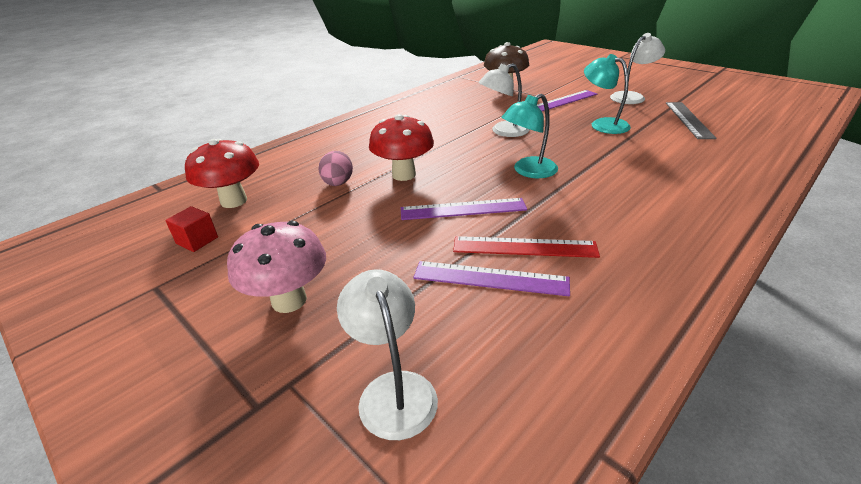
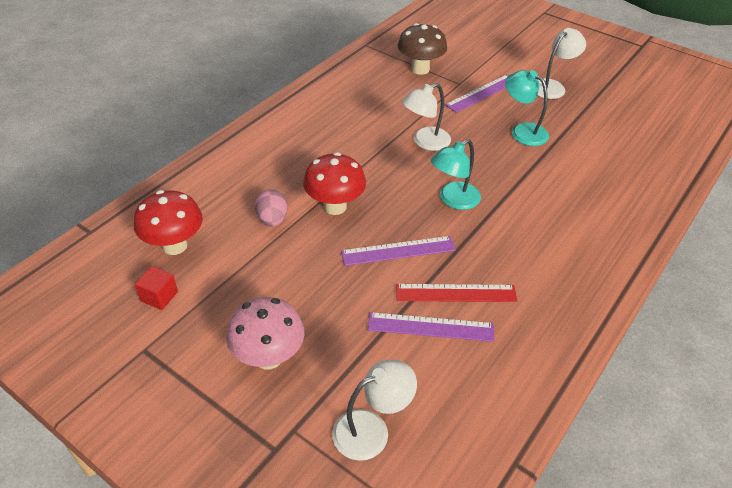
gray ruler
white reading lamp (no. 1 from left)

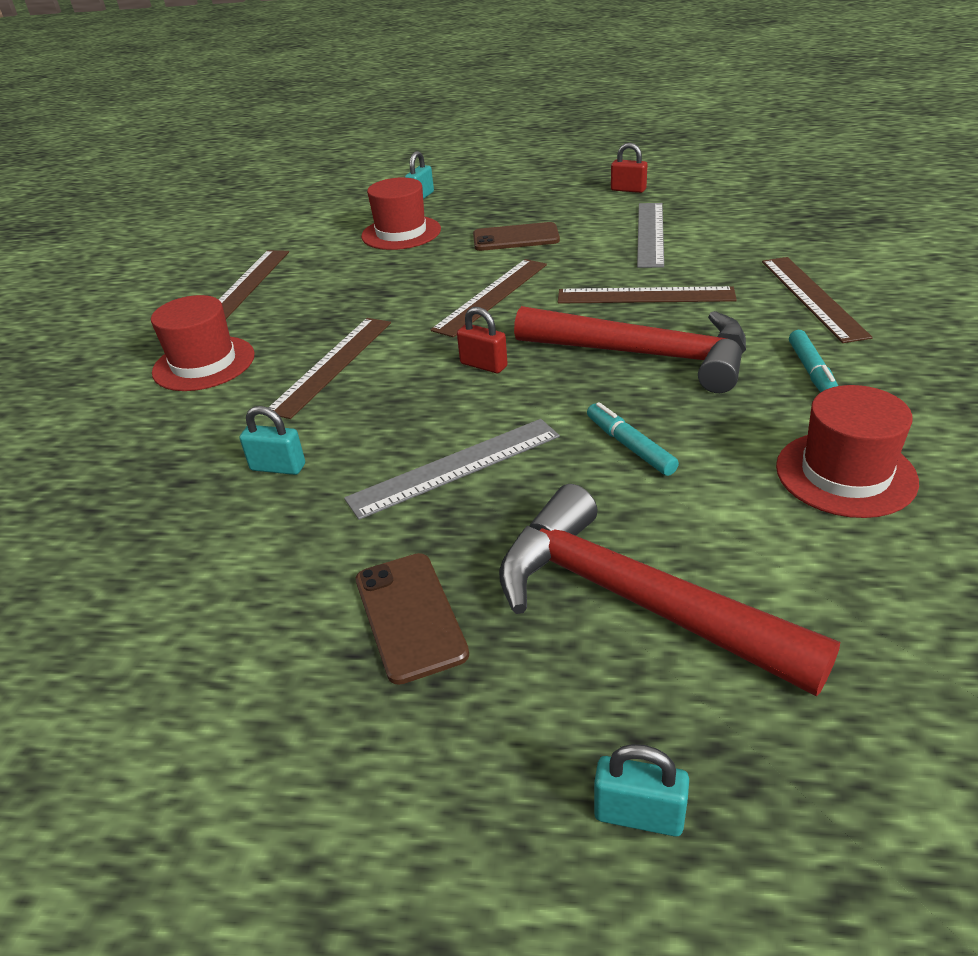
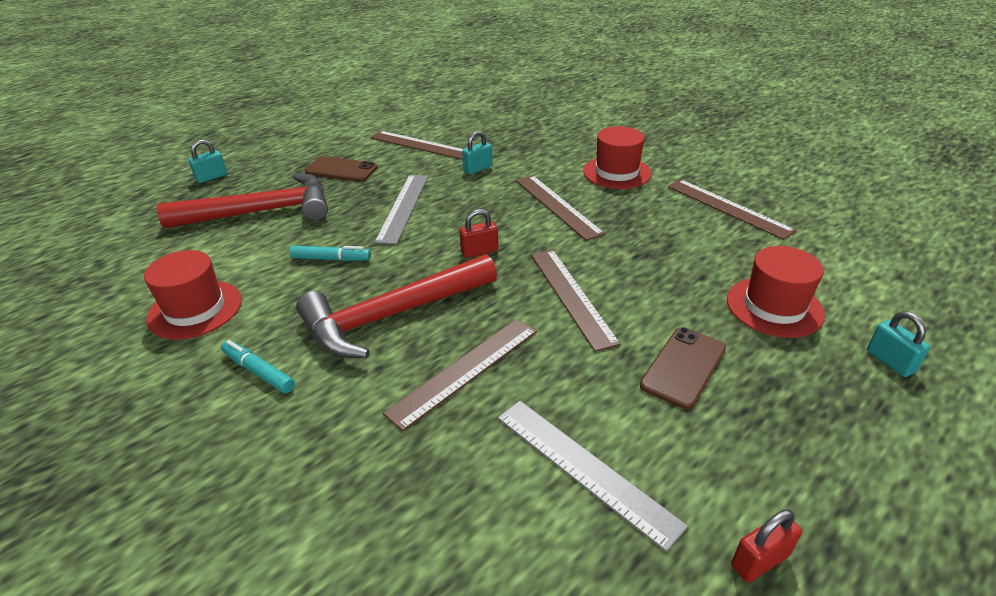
russet ruler (no. 1 from left)

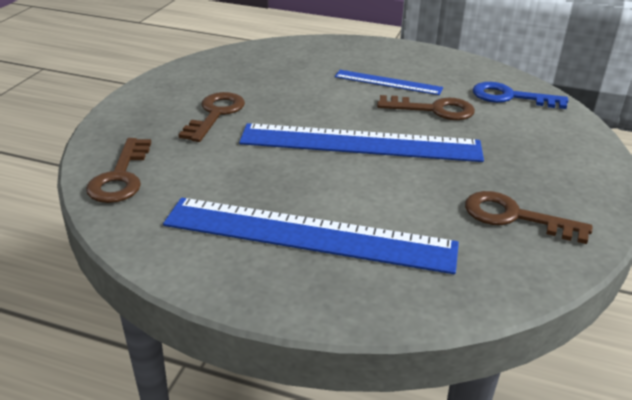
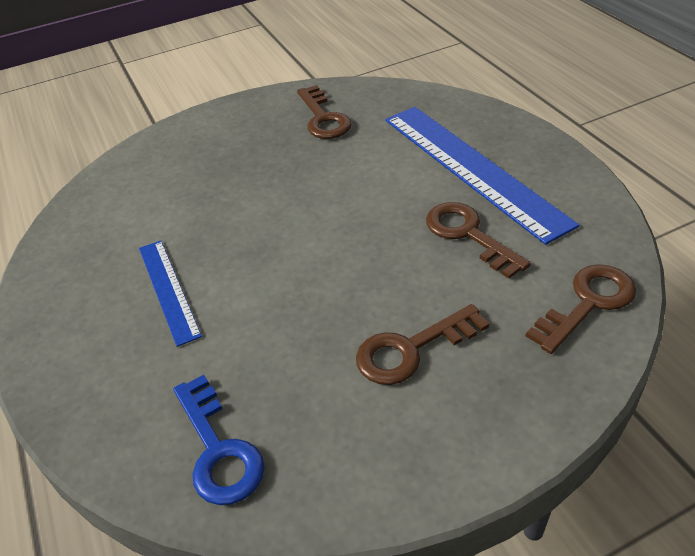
cobalt ruler (no. 2 from left in the first image)
russet key (no. 3 from left)
cobalt key

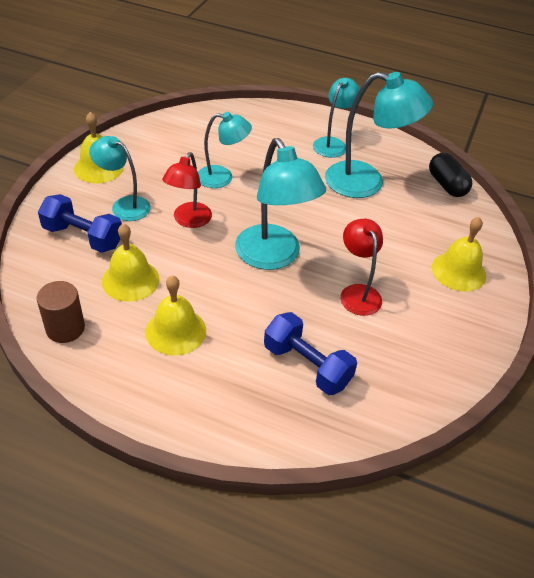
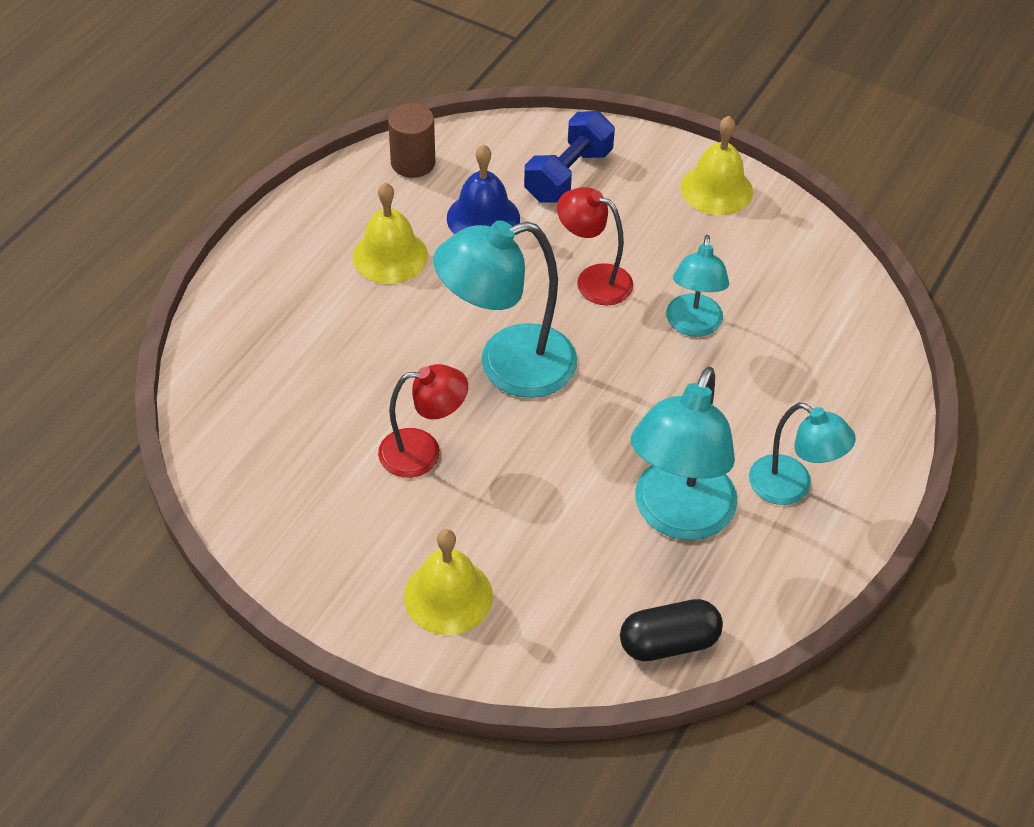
turquoise reading lamp (no. 1 from left in the first image)
cobalt free weight (no. 2 from left in the first image)
cobalt hand bell

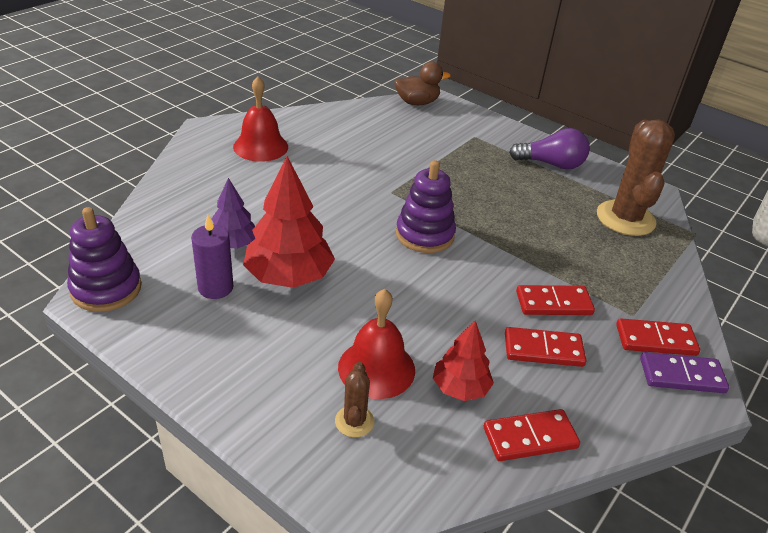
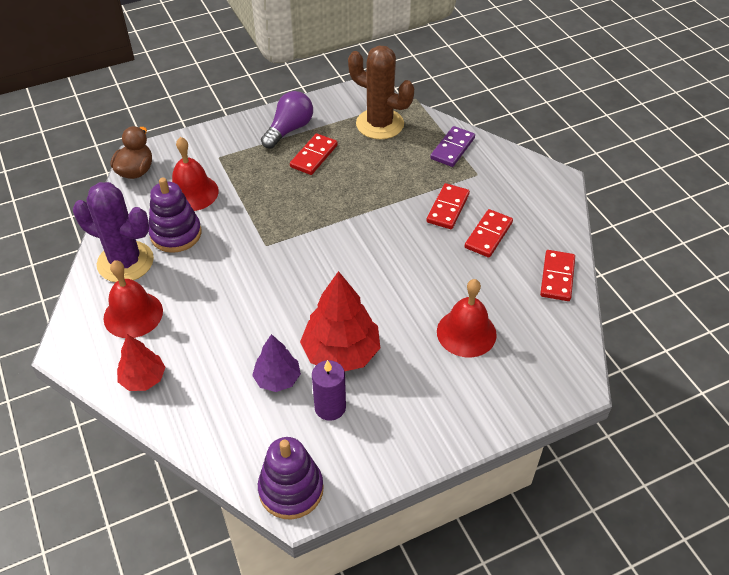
russet cactus (no. 1 from left in the first image)
royal purple cactus
scarlet hand bell (no. 2 from left)
royal purple stacking toy (no. 1 from left)
scarlet tree (no. 1 from left)
scarlet domino tile (no. 1 from left)
royal purple domino tile

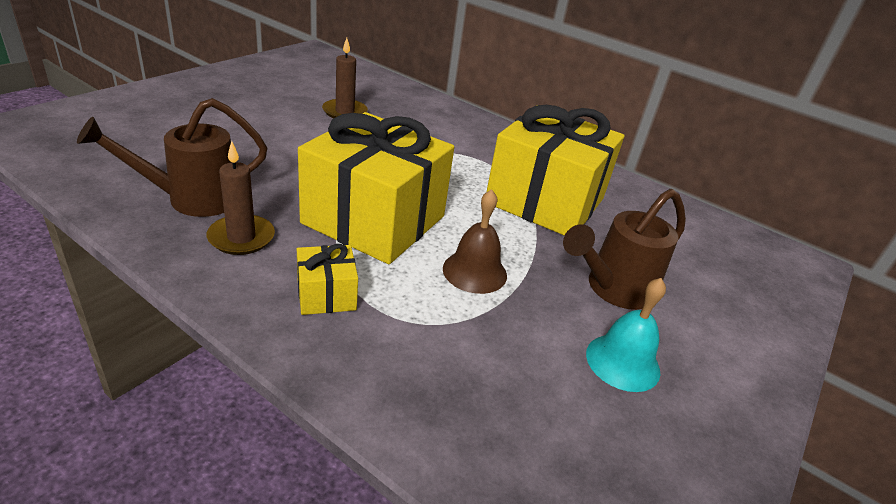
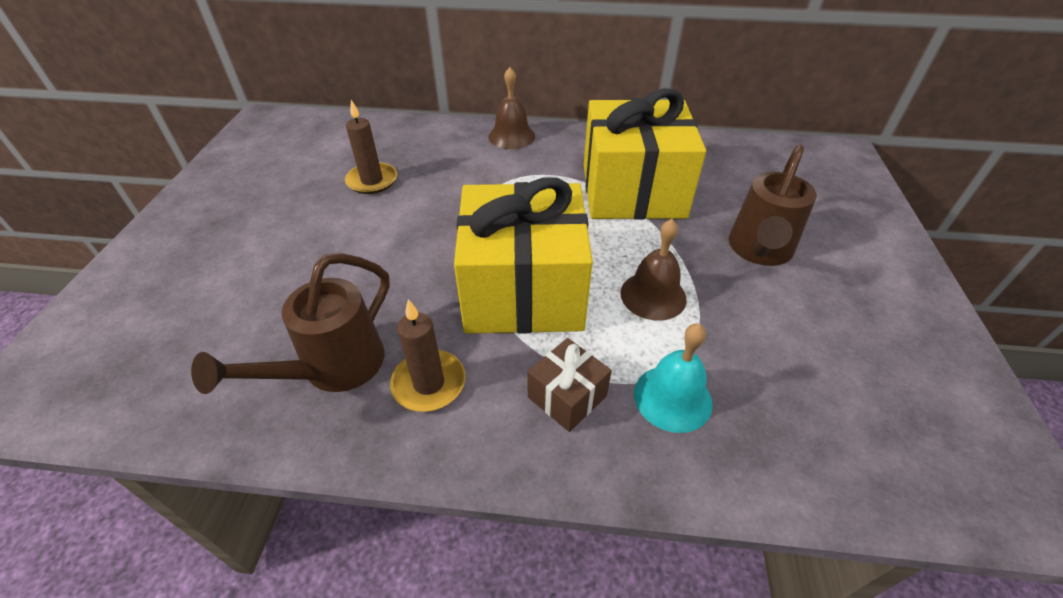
russet hand bell (no. 1 from left)
turquoise hand bell
russet gift

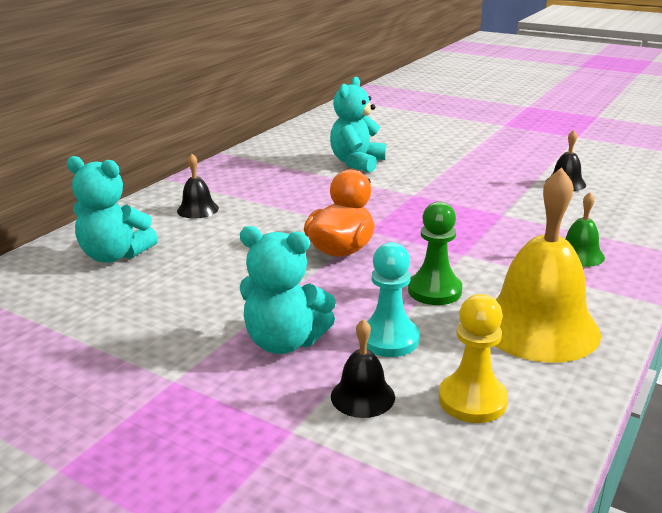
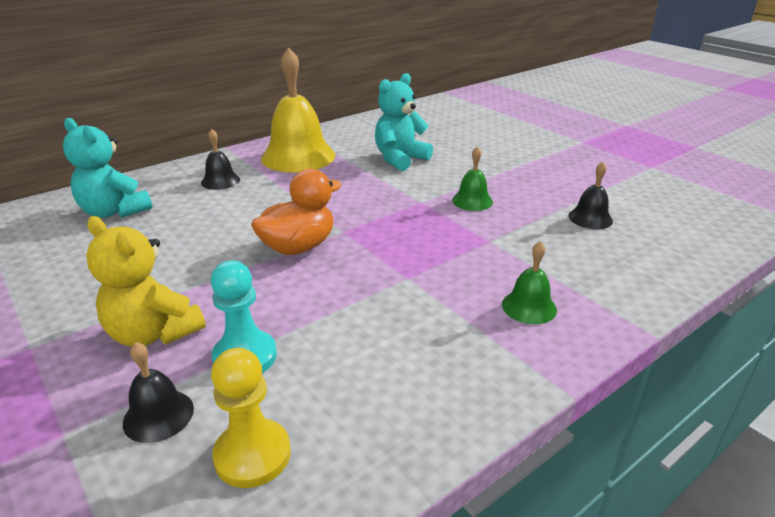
leaf-green pawn
leaf-green hand bell (no. 1 from left)
bright yellow hand bell
bright yellow stuffed bear

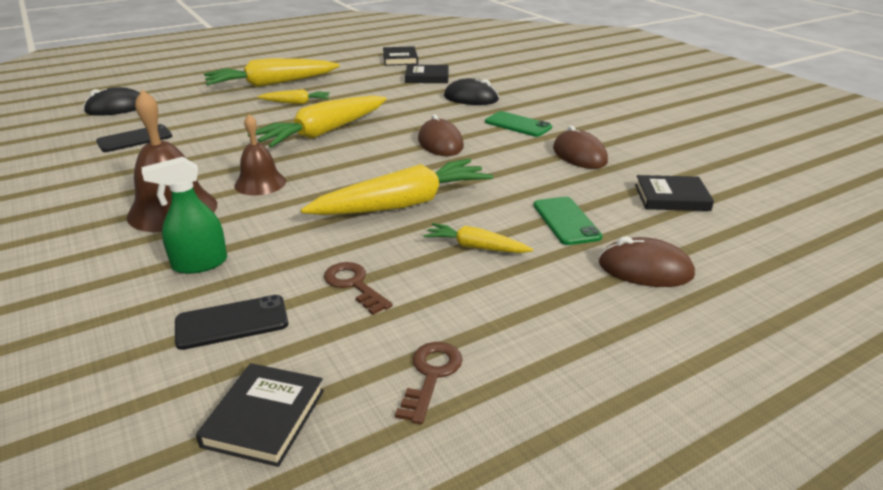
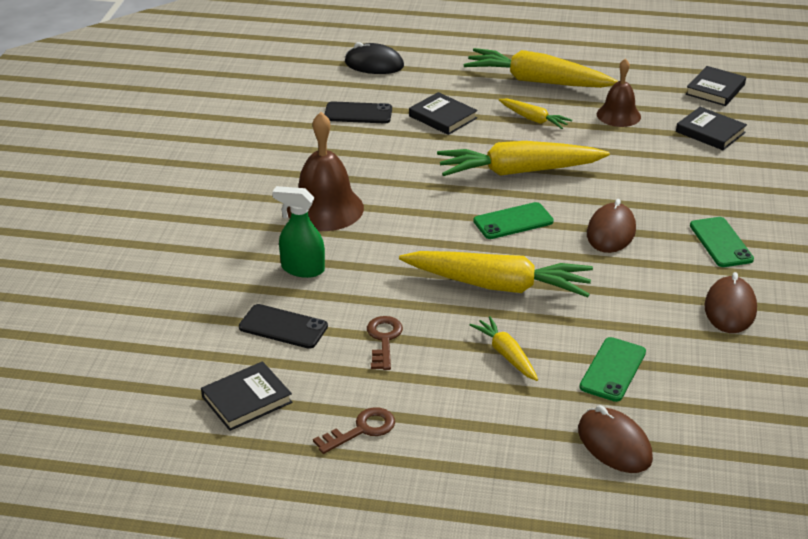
black mouse (no. 2 from left in the first image)
leaf-green smartphone (no. 1 from left)
russet hand bell (no. 2 from left)
black hardcover (no. 2 from left)

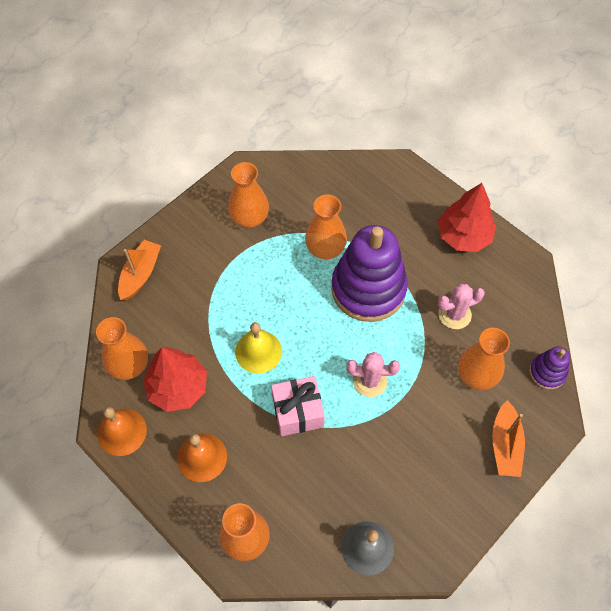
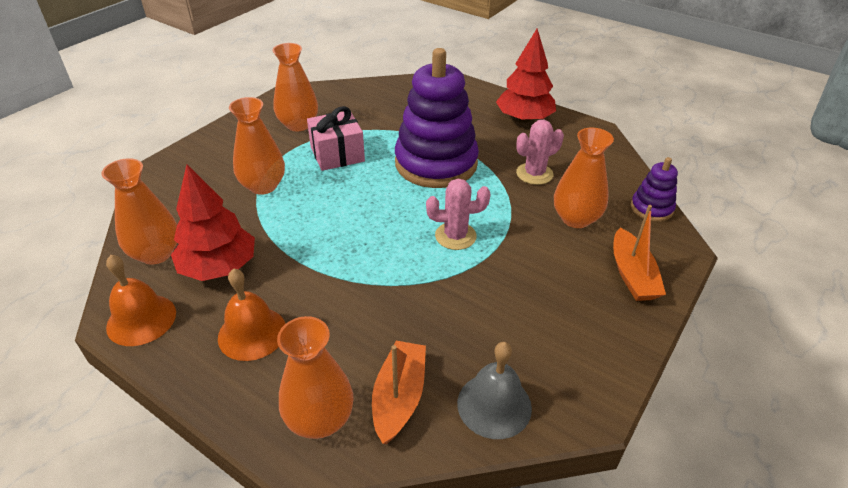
bright yellow hand bell
bright orange toy boat (no. 1 from left)
pink gift
bright orange vase (no. 2 from left)

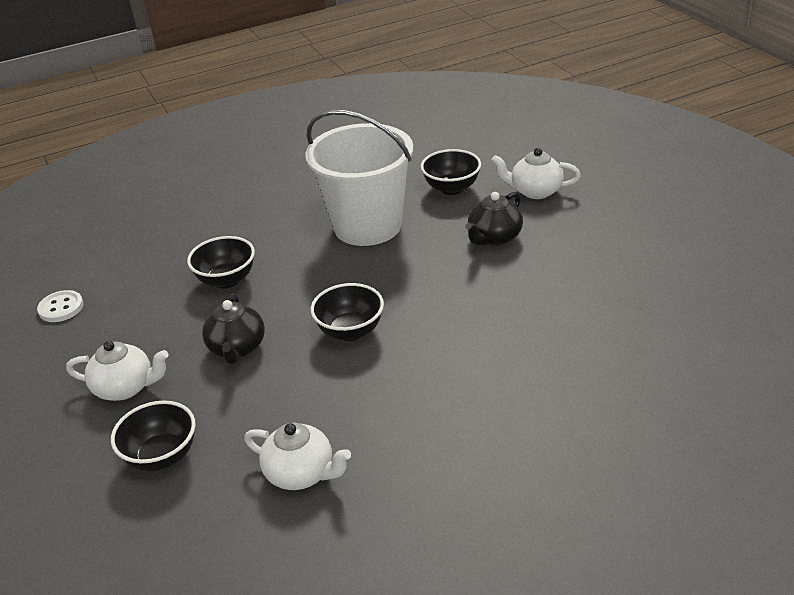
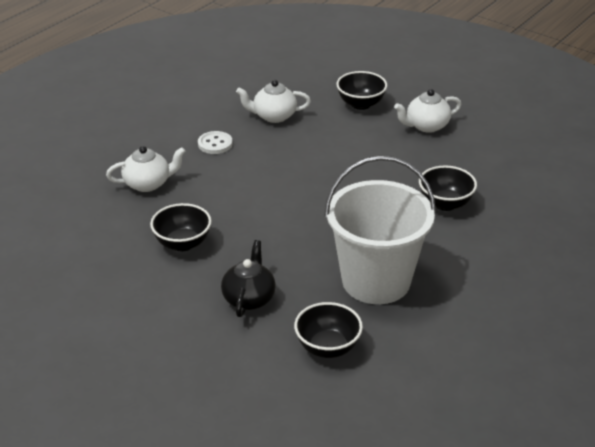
black tea pot (no. 1 from left in the first image)
white button
black bowl (no. 1 from left)
white tea pot (no. 1 from left)

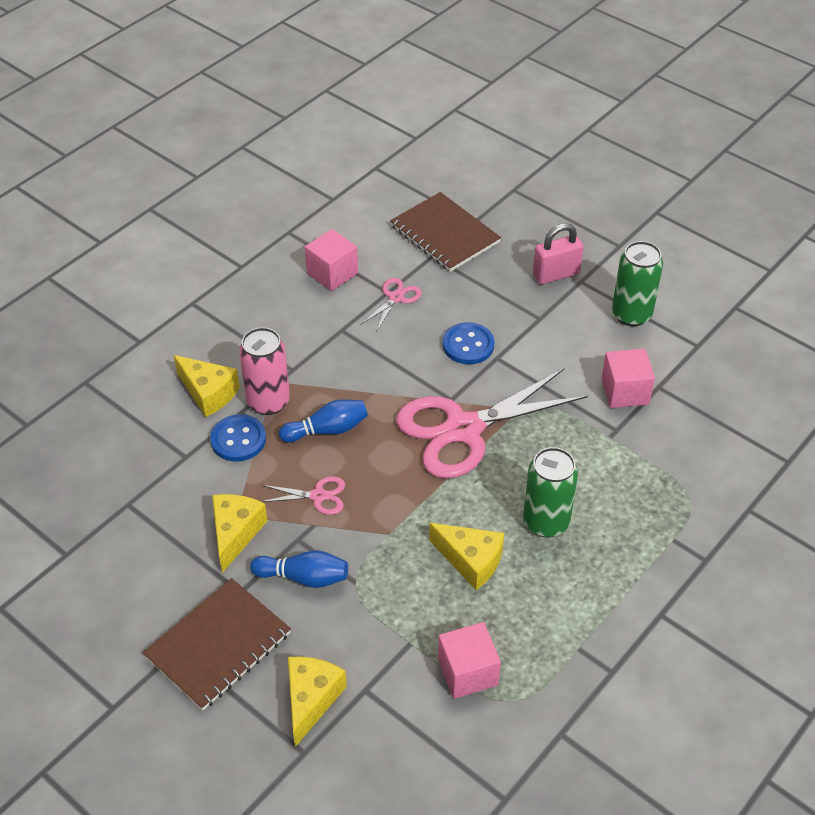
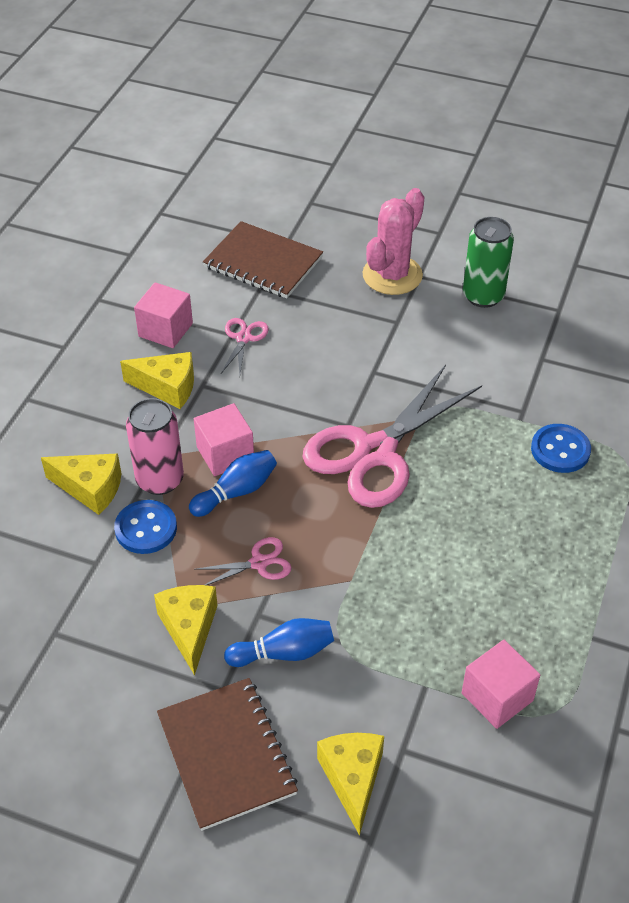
leaf-green tin (no. 1 from left in the first image)
bright yellow cheese wedge (no. 2 from left)
cobalt button (no. 2 from left)
pink solid cube (no. 2 from left)
pink cactus
russet notepad (no. 1 from left)

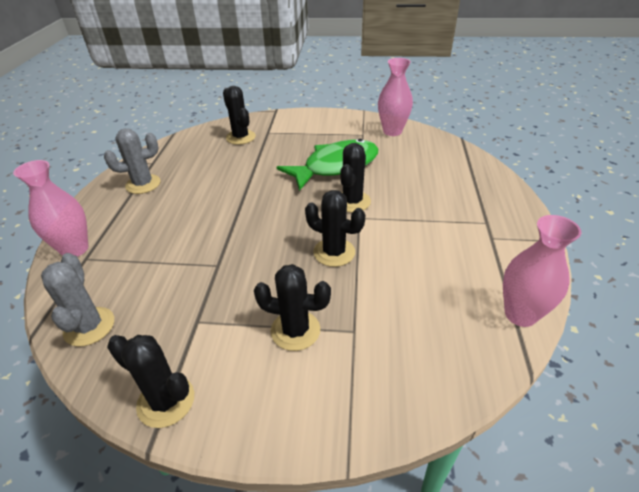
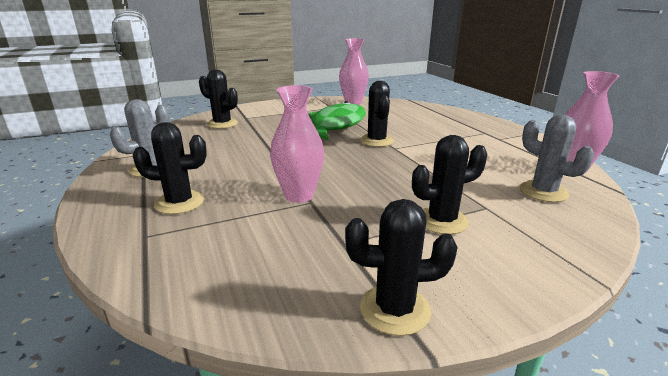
pink vase (no. 1 from left)
gray cactus (no. 2 from left)
black cactus (no. 1 from left)

